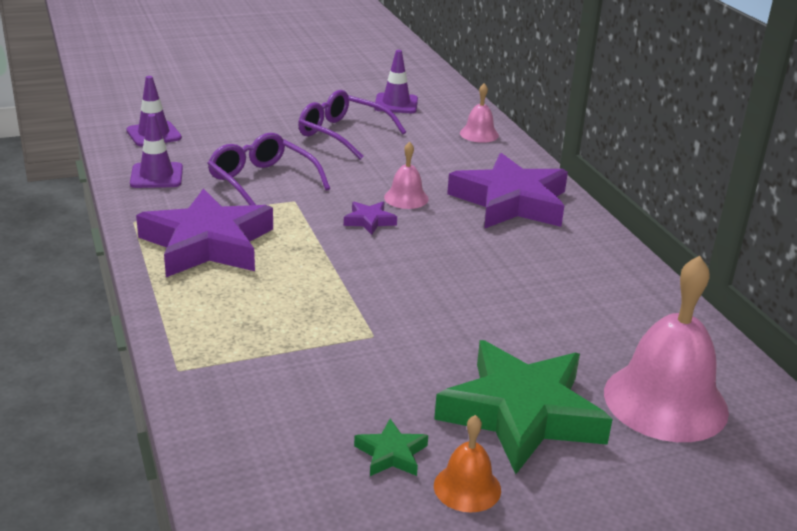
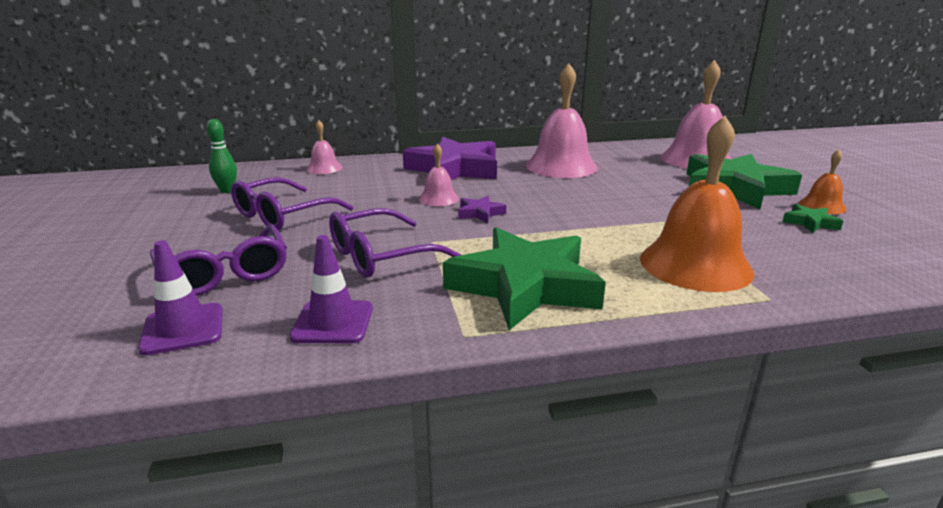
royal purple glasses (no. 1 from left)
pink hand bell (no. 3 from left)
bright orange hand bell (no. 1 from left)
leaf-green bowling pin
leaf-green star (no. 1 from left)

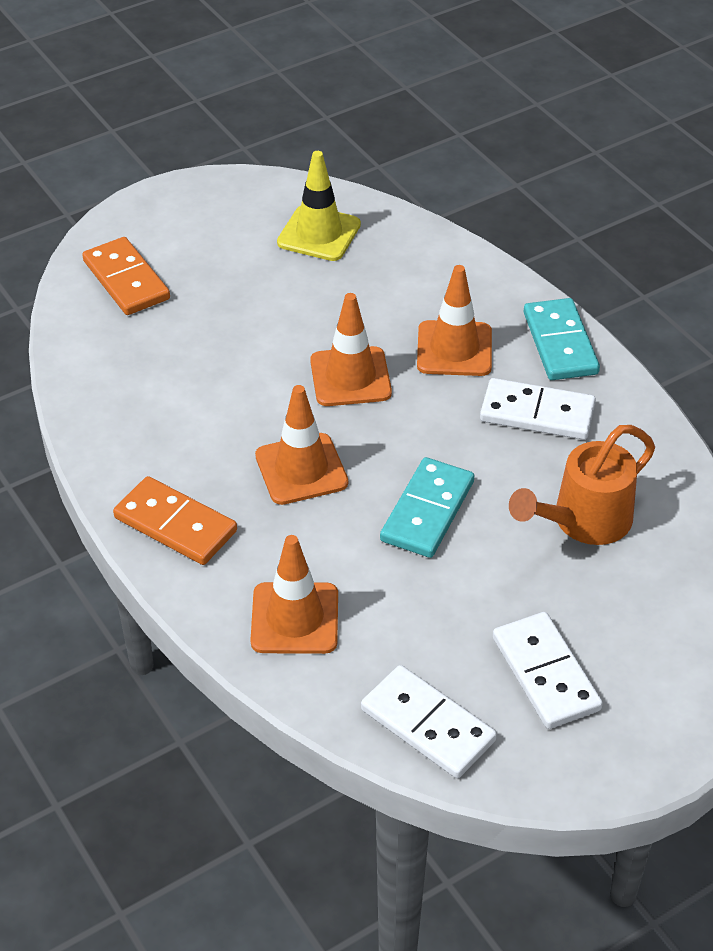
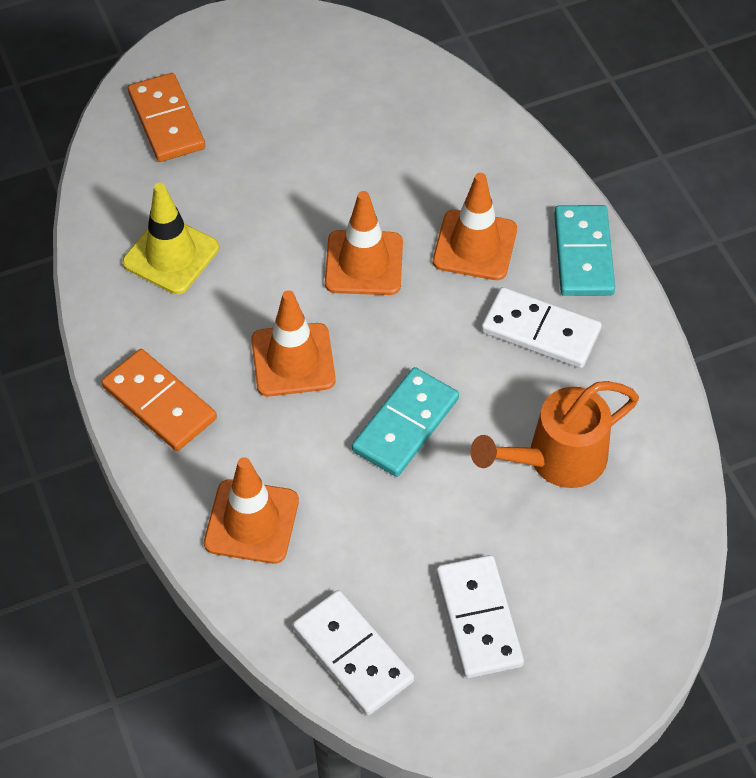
bright yellow traffic cone

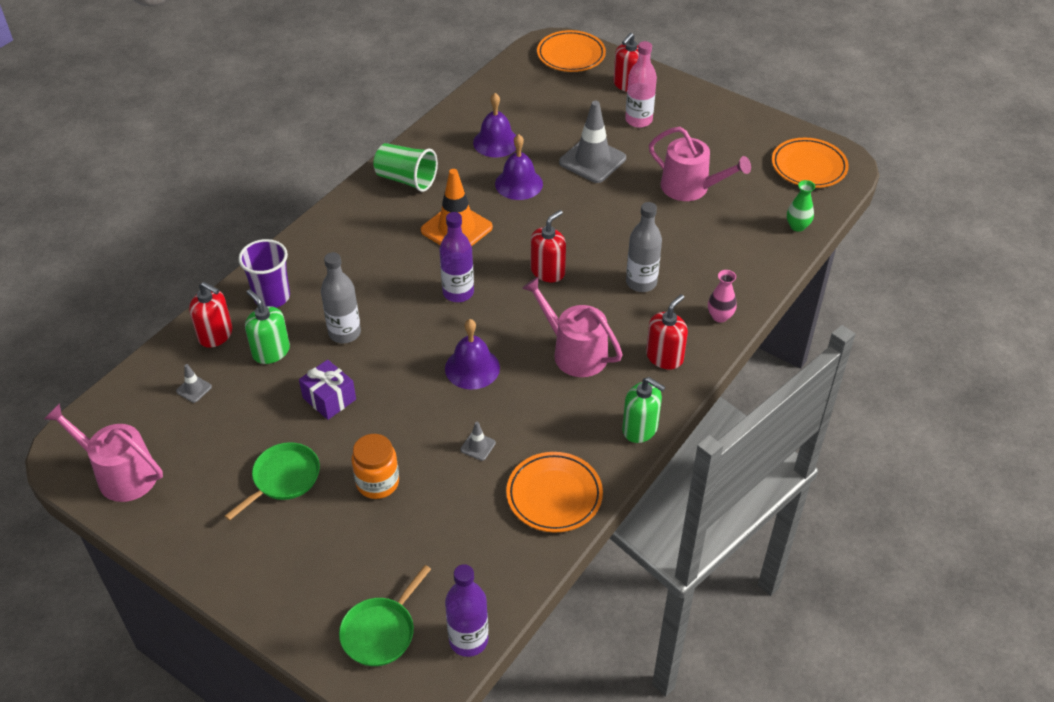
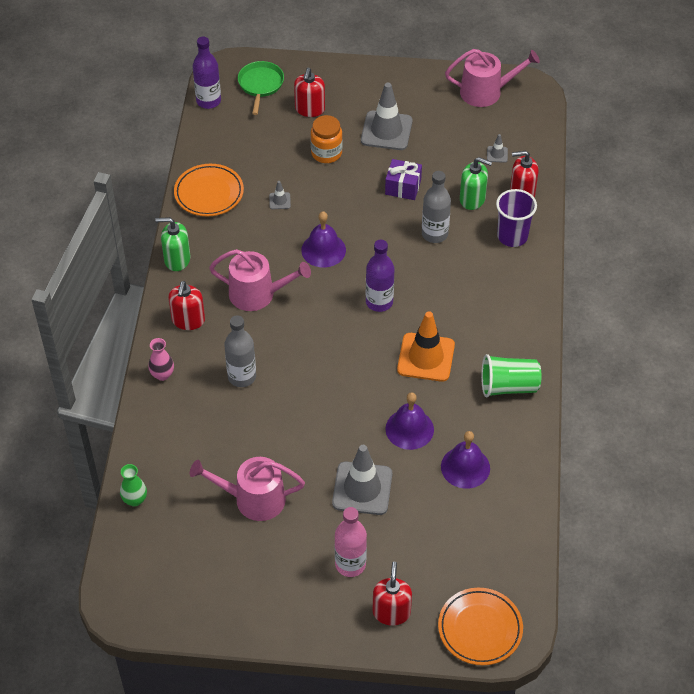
bright orange flat dish (no. 3 from left in the first image)
scarlet pump bottle (no. 2 from left)
gray traffic cone (no. 3 from left)

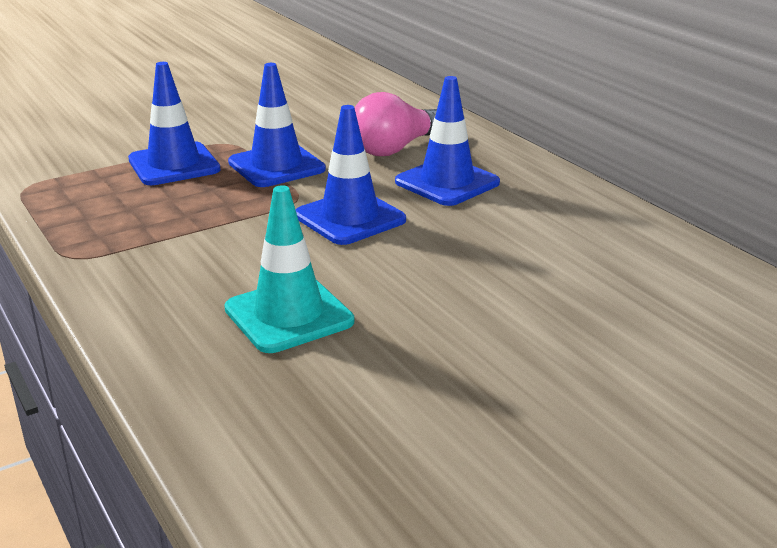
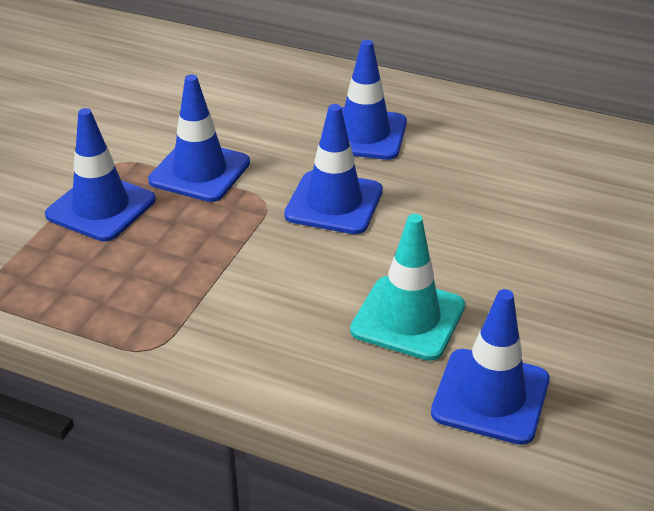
pink light bulb
cobalt traffic cone (no. 5 from left)

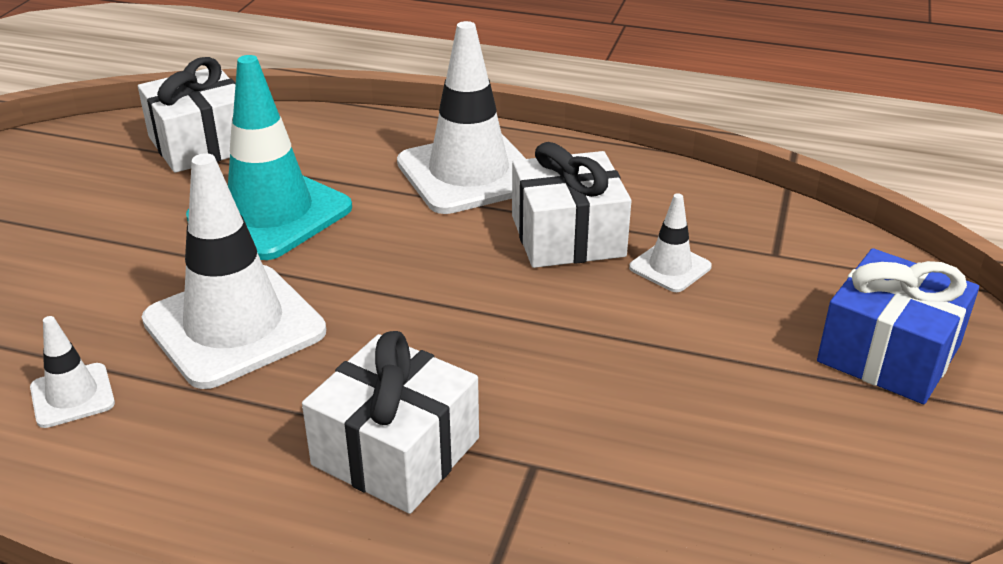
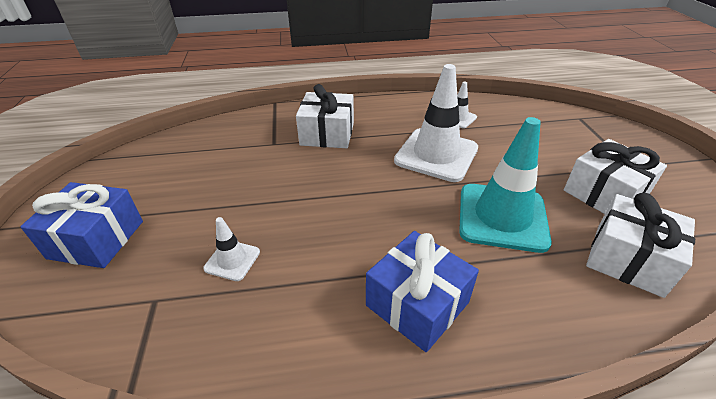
white gift (no. 2 from left)
cobalt gift (no. 2 from left)

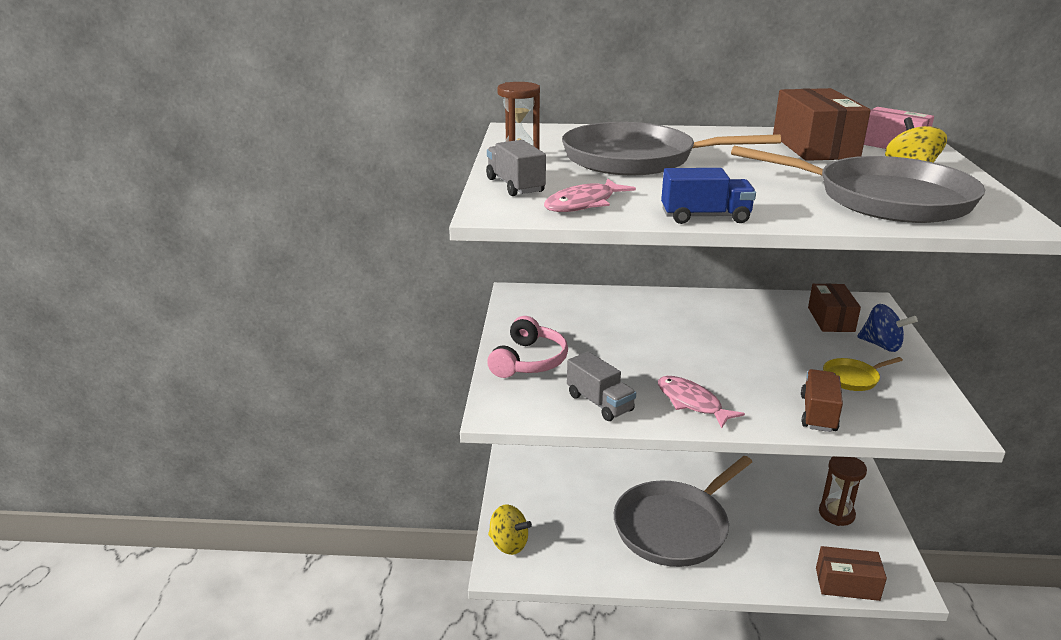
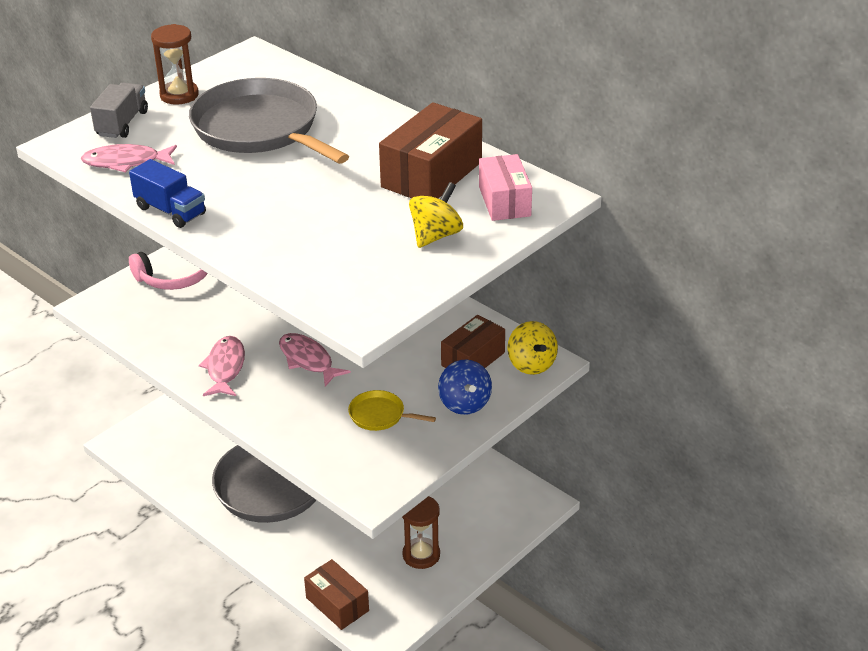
gray truck (no. 2 from left in the first image)
gray skillet (no. 3 from left in the first image)
russet truck
pink fish (no. 3 from left)
bright yellow whirligig (no. 2 from left)

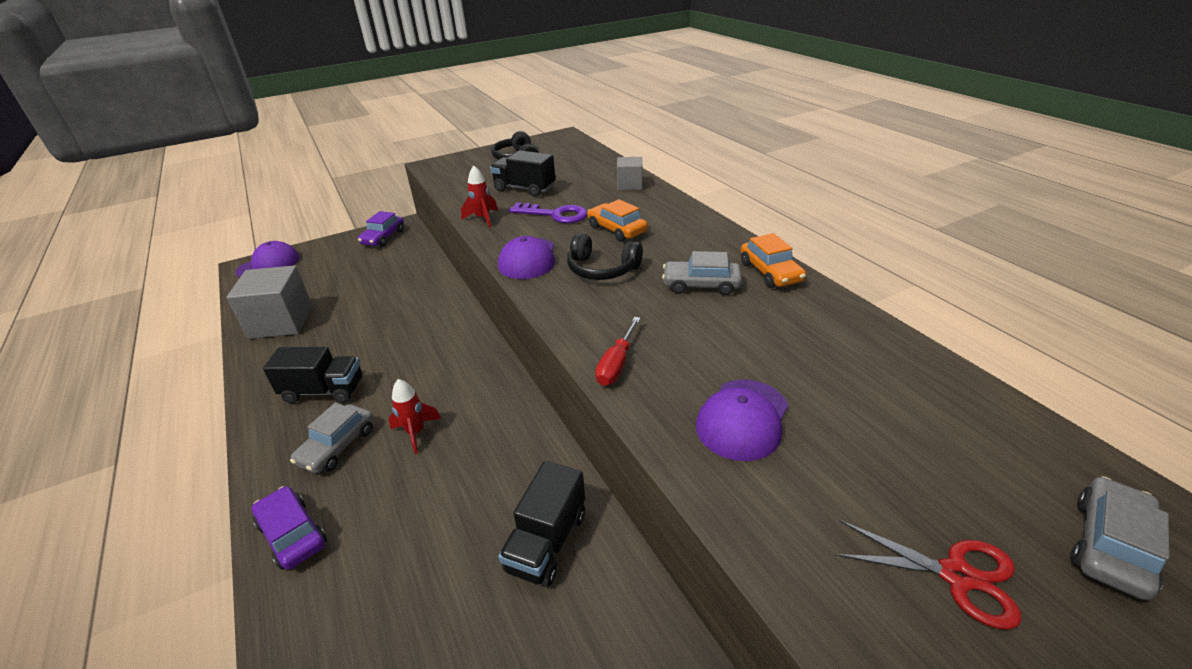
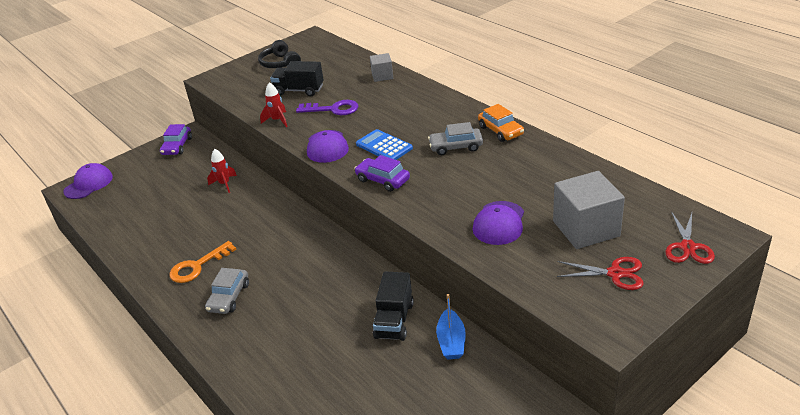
bright orange car (no. 1 from left in the first image)
scarlet flat screwdriver
cobalt toy boat
gray solid cube (no. 2 from left)
royal purple car (no. 2 from left)
scarlet spaceship (no. 1 from left)
bright orange key
cobalt adding machine
scarlet scissors (no. 2 from left)

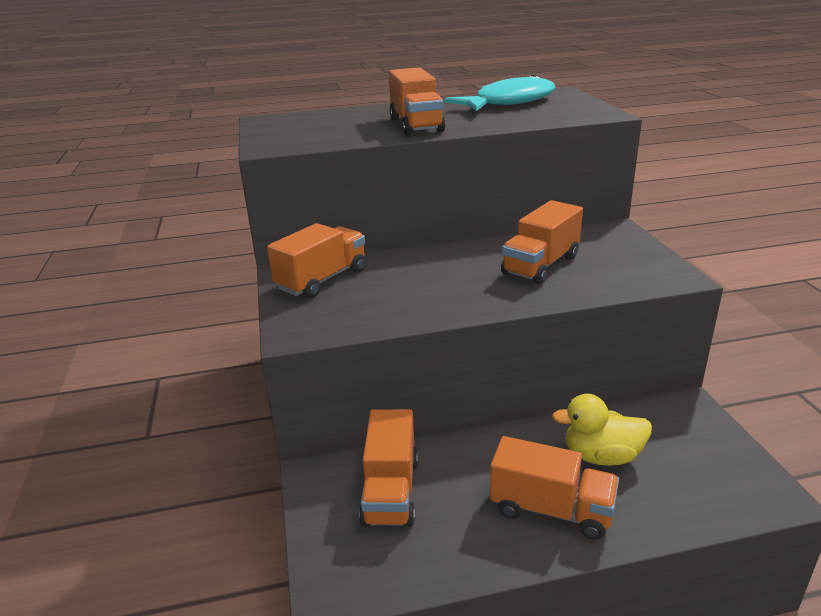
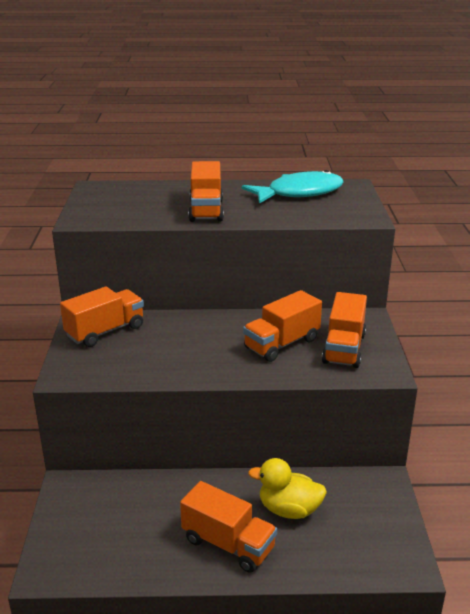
bright orange truck (no. 5 from left)

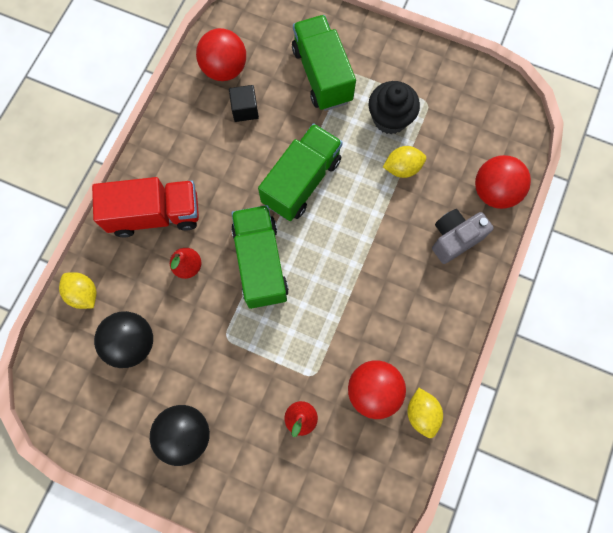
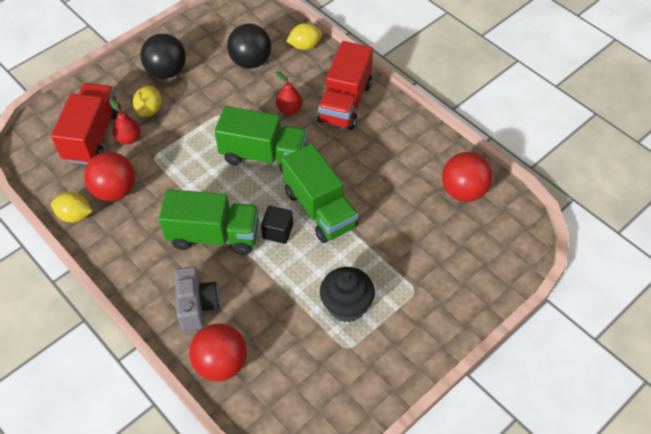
scarlet truck (no. 1 from left)
black solid cube
leaf-green truck (no. 1 from left)
bright yellow lemon (no. 2 from left)

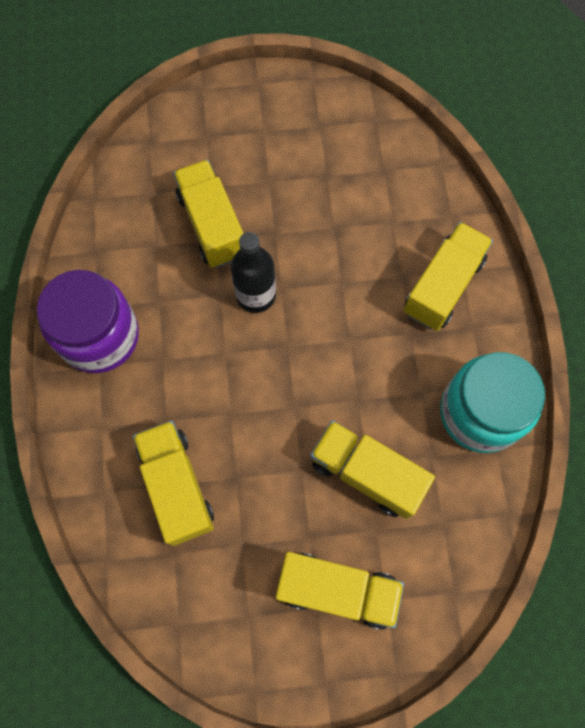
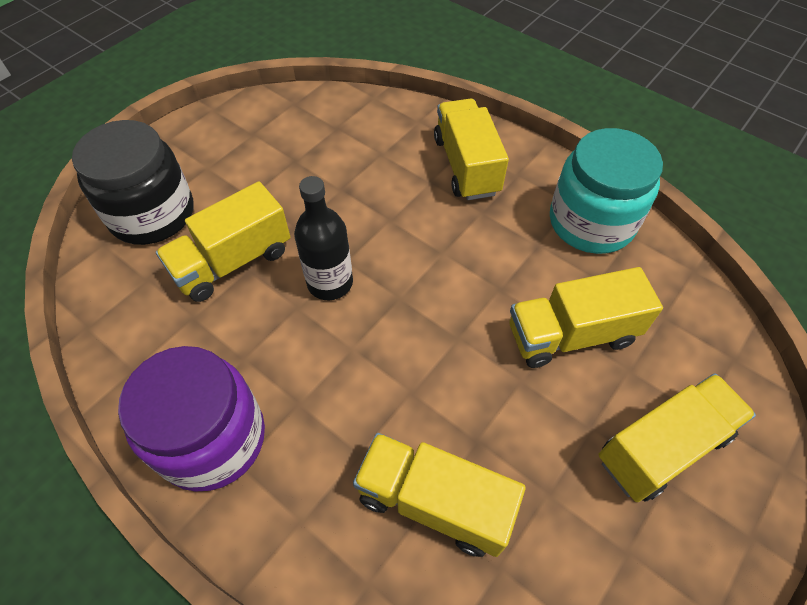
black jar
bright yellow truck (no. 1 from left)

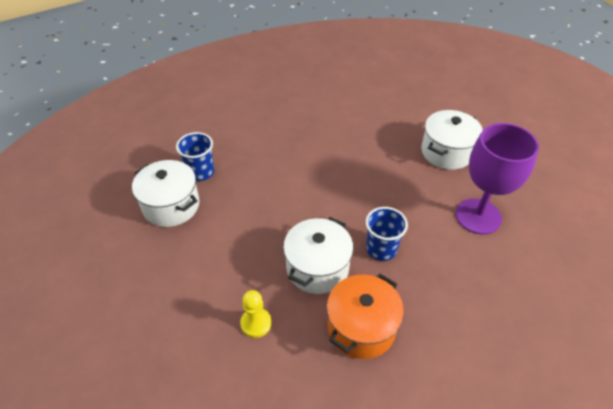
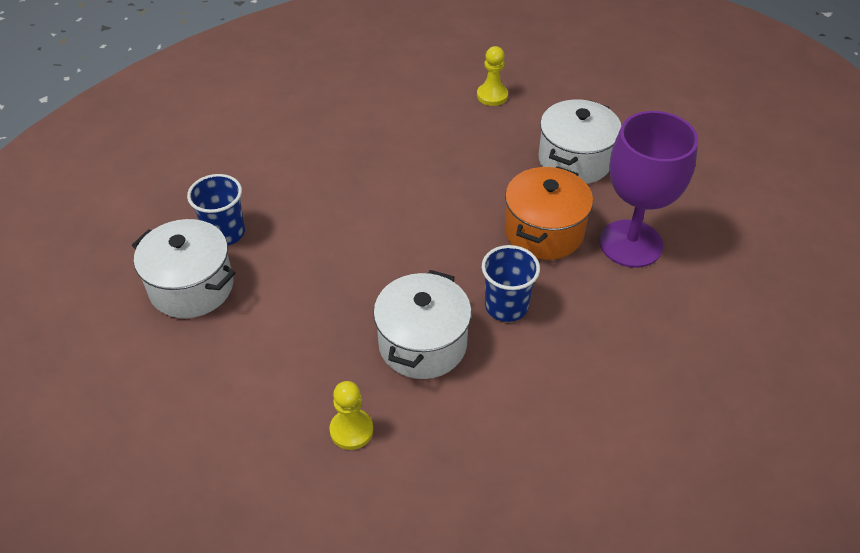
bright yellow pawn (no. 2 from left)
bright orange stockpot

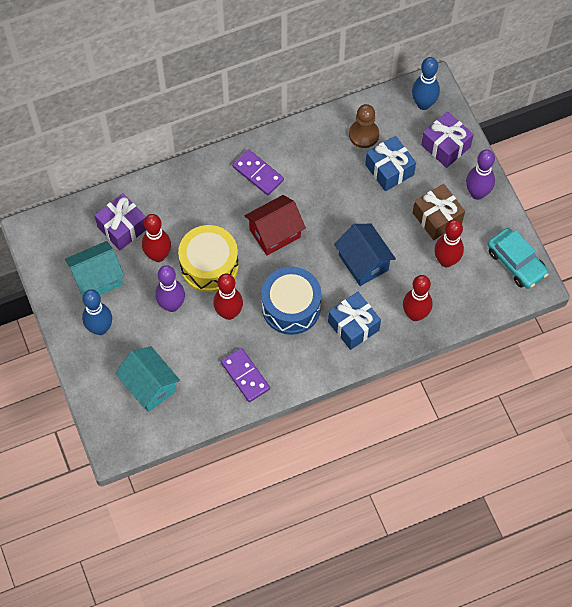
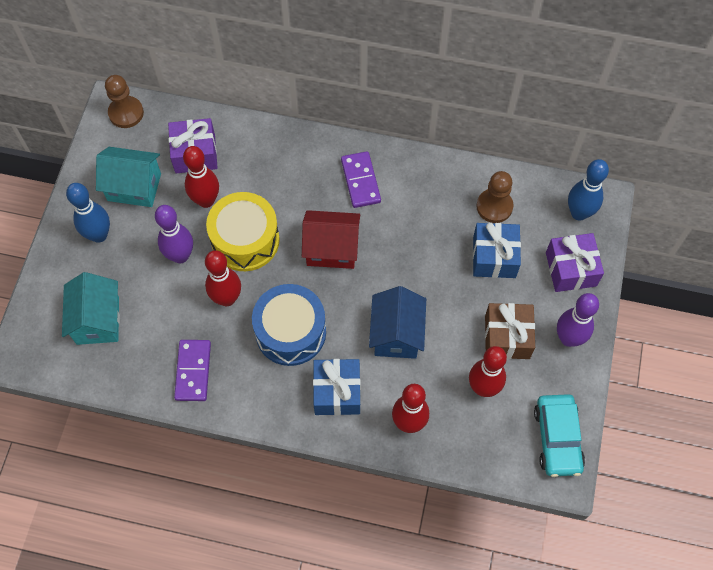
russet pawn (no. 1 from left)

